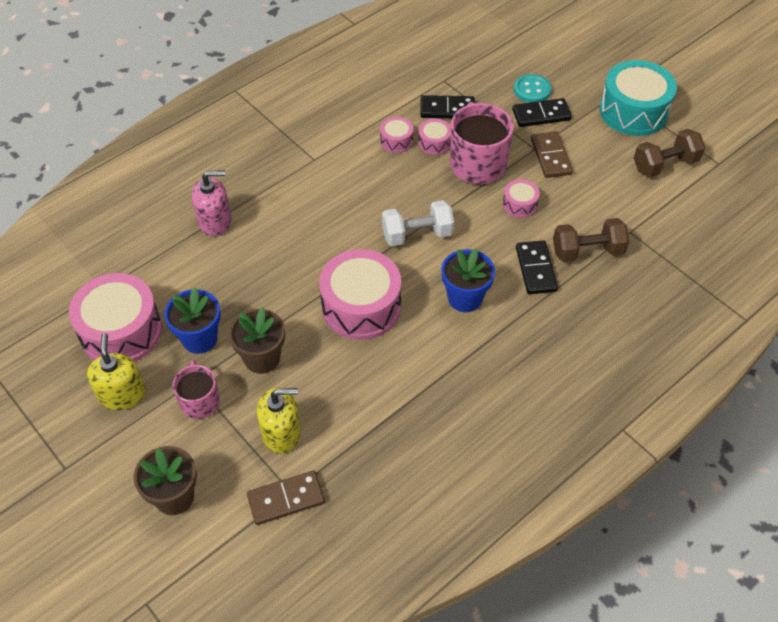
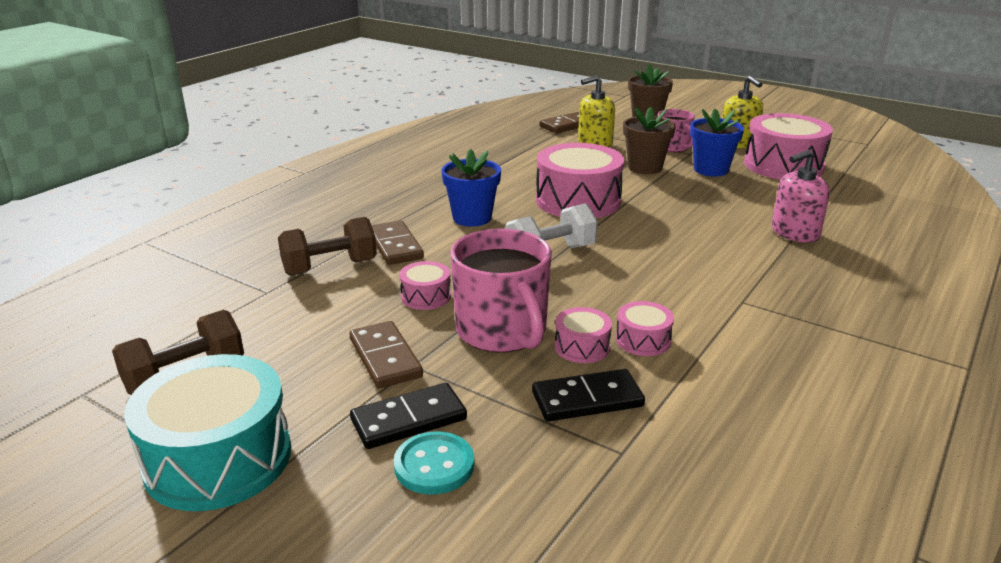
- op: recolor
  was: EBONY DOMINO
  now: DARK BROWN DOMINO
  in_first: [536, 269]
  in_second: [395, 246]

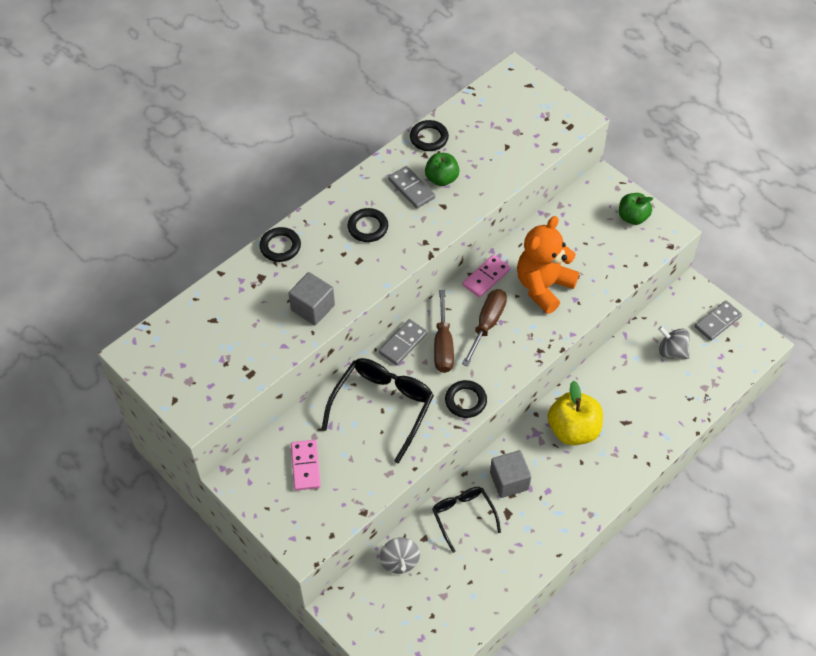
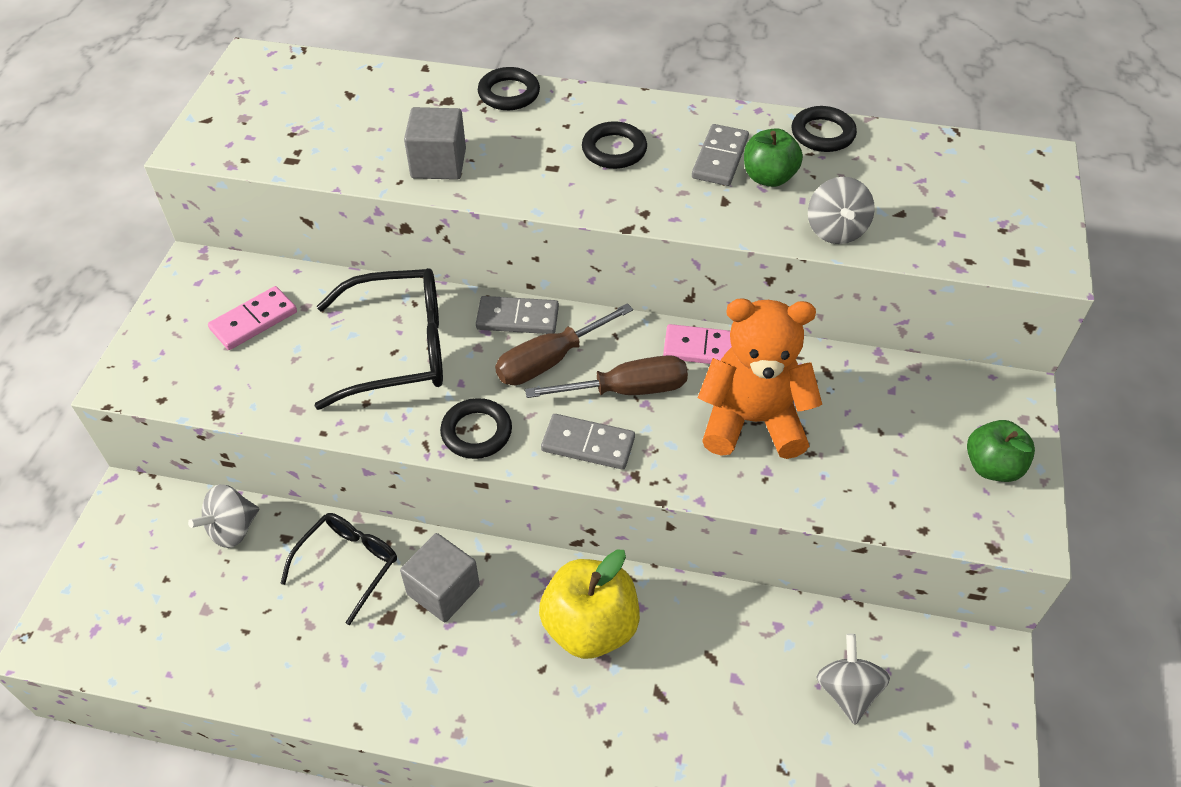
- op: insert
  now: GREY SPINNING TOP
  in_second: [835, 230]
- op: move
  was: GREY DOMINO
  in_first: [717, 322]
  in_second: [588, 444]

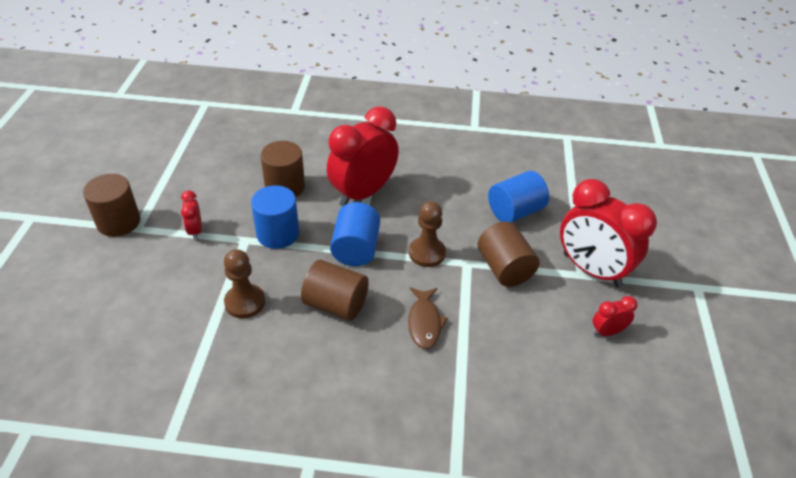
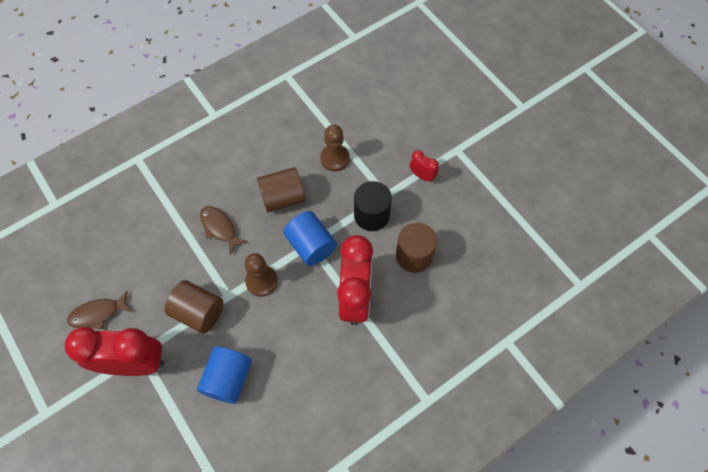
- op: delete
  was: DARK BROWN SOLID CYLINDER
  in_first: [118, 222]
- op: replace
  was: SCARLET ALARM CLOCK
  now: DARK BROWN FISH FIGURE
  in_first: [607, 332]
  in_second: [98, 313]
- op: recolor
  was: BLUE SOLID CYLINDER
  now: EBONY SOLID CYLINDER
  in_first: [278, 234]
  in_second: [371, 215]

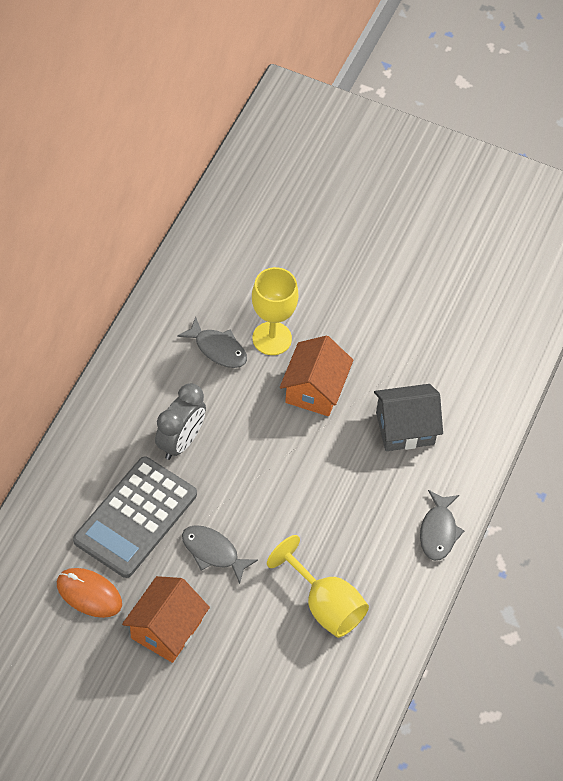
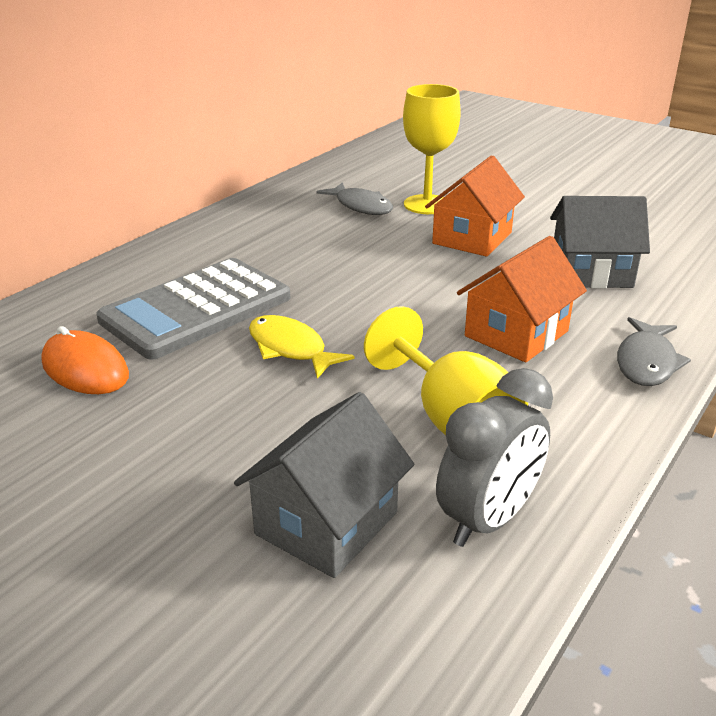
- op: insert
  now: GREY COTTAGE
  in_second: [326, 523]
- op: move
  was: ORANGE-COLOURED COTTAGE
  in_first: [166, 629]
  in_second: [516, 333]
- op: move
  was: GREY ALARM CLOCK
  in_first: [180, 442]
  in_second: [488, 520]
- op: recolor
  was: GREY FISH FIGURE
  now: BRIGHT YELLOW FISH FIGURE
  in_first: [213, 552]
  in_second: [290, 348]

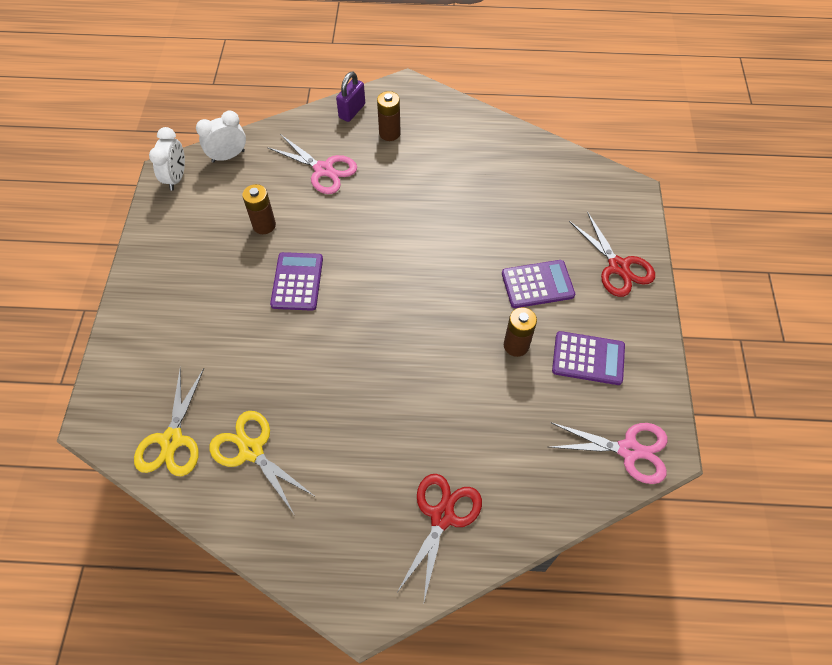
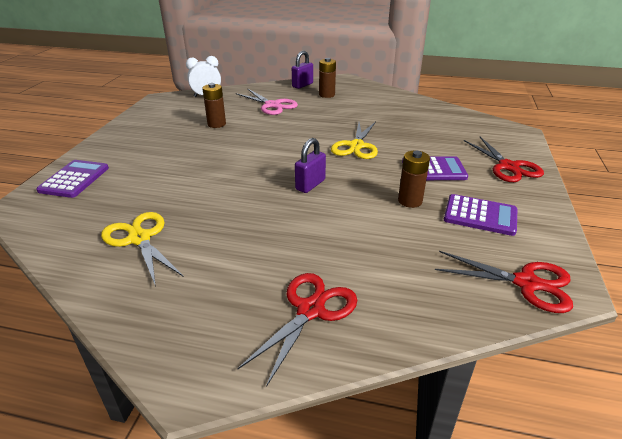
- op: delete
  was: PURE WHITE ALARM CLOCK
  in_first: [176, 178]
- op: insert
  now: PURPLE PADLOCK
  in_second: [310, 185]
- op: move
  was: BRIGHT YELLOW PAIR OF SCISSORS
  in_first: [172, 440]
  in_second: [356, 146]
- op: move
  was: PURPLE POCKET CALCULATOR
  in_first: [297, 282]
  in_second: [74, 179]
- op: recolor
  was: ROSY PAIR OF SCISSORS
  now: SCARLET PAIR OF SCISSORS
  in_first: [629, 450]
  in_second: [527, 283]

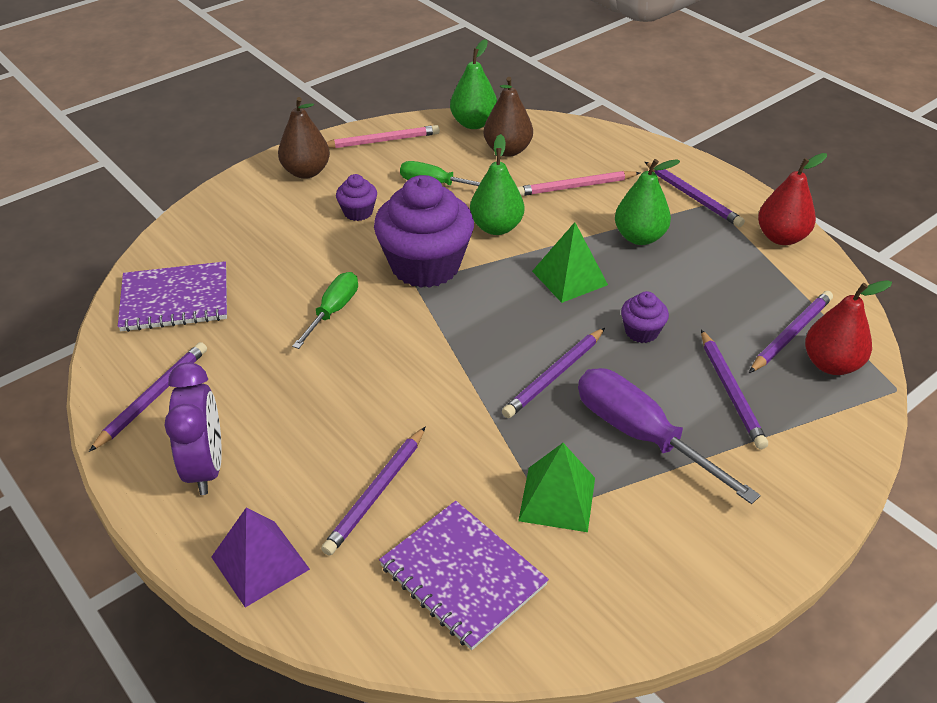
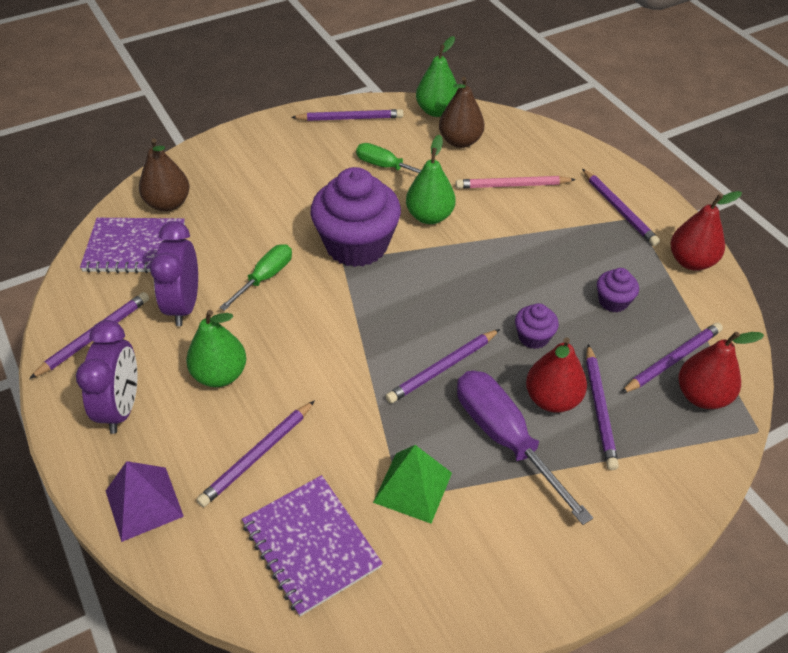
- op: delete
  was: GREEN PYRAMID SHAPE
  in_first: [569, 278]
- op: insert
  now: PURPLE ALARM CLOCK
  in_second: [184, 305]
- op: insert
  now: SCARLET PEAR FRUIT
  in_second: [552, 399]
- op: move
  was: DARK BROWN PEAR FRUIT
  in_first: [306, 172]
  in_second: [168, 204]
- op: move
  was: PURPLE CUPCAKE
  in_first: [358, 212]
  in_second: [613, 301]
- op: move
  was: GREEN PEAR FRUIT
  in_first: [639, 237]
  in_second: [220, 375]
- op: recolor
  was: ROSY PENCIL
  now: PURPLE PENCIL
  in_first: [382, 141]
  in_second: [350, 118]

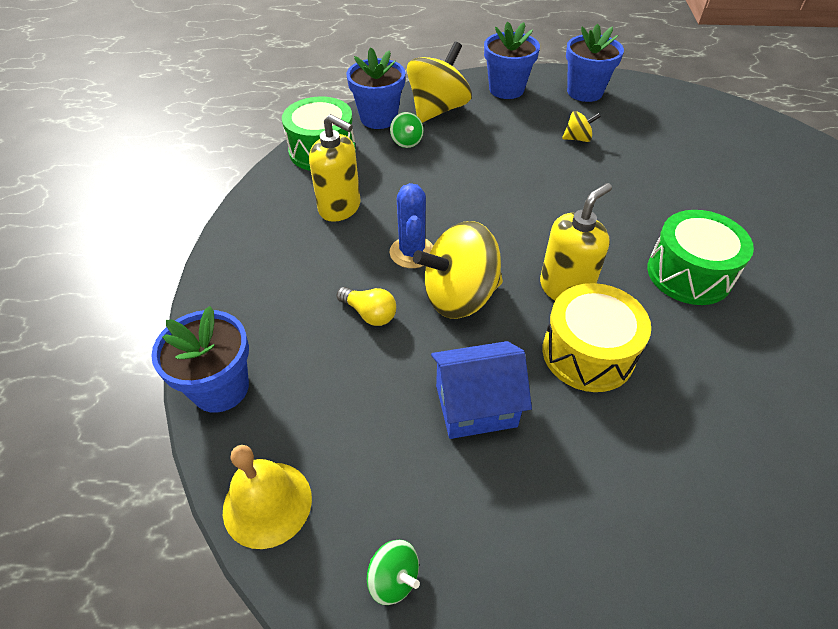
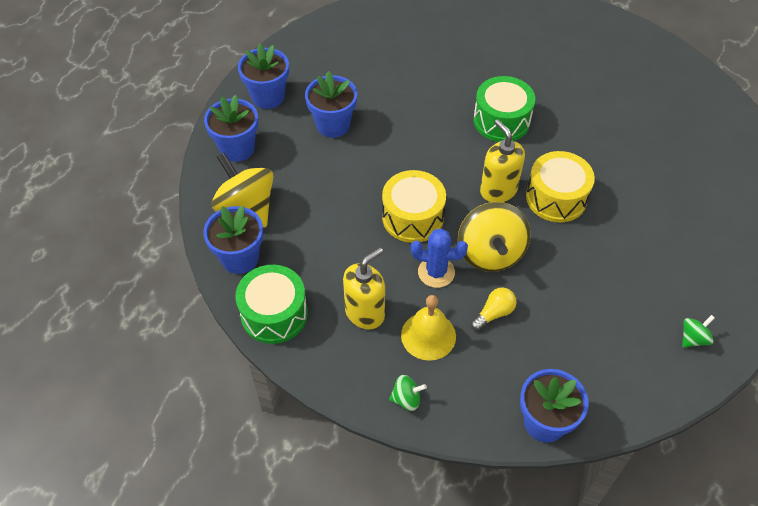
- op: delete
  was: BLUE COTTAGE
  in_first: [476, 406]
- op: insert
  now: BRIGHT YELLOW SNARE DRUM
  in_second: [412, 217]
- op: move
  was: BRIGHT YELLOW SCHOOL BELL
  in_first: [267, 503]
  in_second: [428, 335]
- op: move
  was: GREEN SPINNING TOP
  in_first: [406, 142]
  in_second: [406, 399]
- op: replace
  was: BRIGHT YELLOW SPINNING TOP
  now: BLUE POTTED PLANT
  in_first: [577, 138]
  in_second: [333, 125]

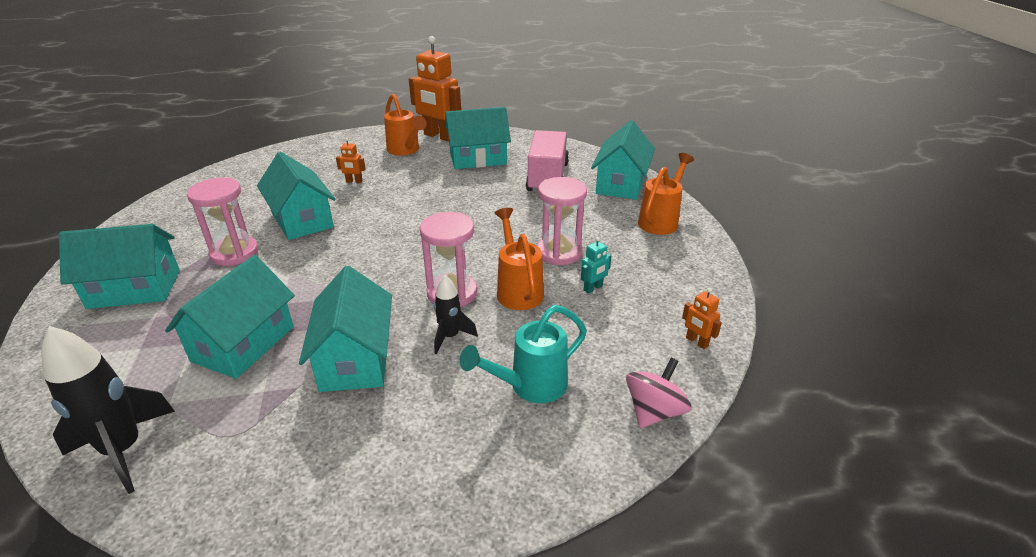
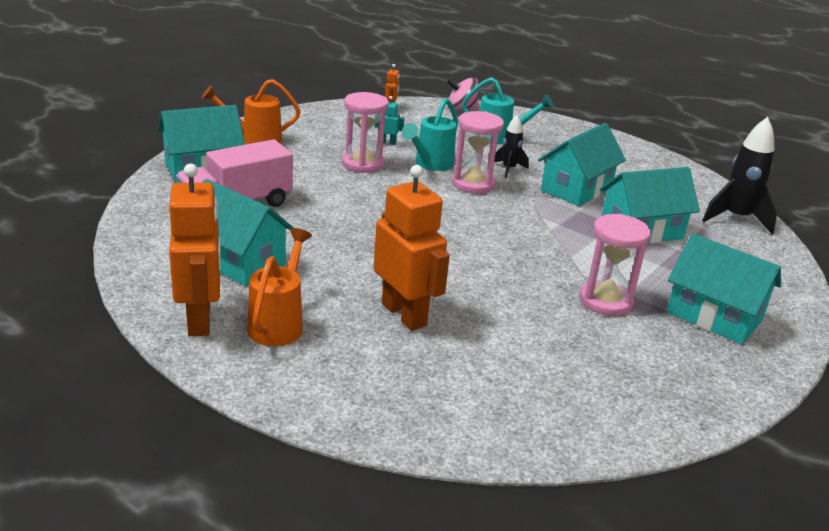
- op: delete
  was: AQUA COTTAGE
  in_first: [302, 220]
- op: recolor
  was: ORANGE-COLOURED SPRINKLING CAN
  now: AQUA SPRINKLING CAN
  in_first: [518, 290]
  in_second: [431, 164]
- op: resize
  was: ORANGE-COLOURED ROBOT FIGURE
  in_first: [354, 181]
  in_second: [404, 314]
  ratio: 2.37

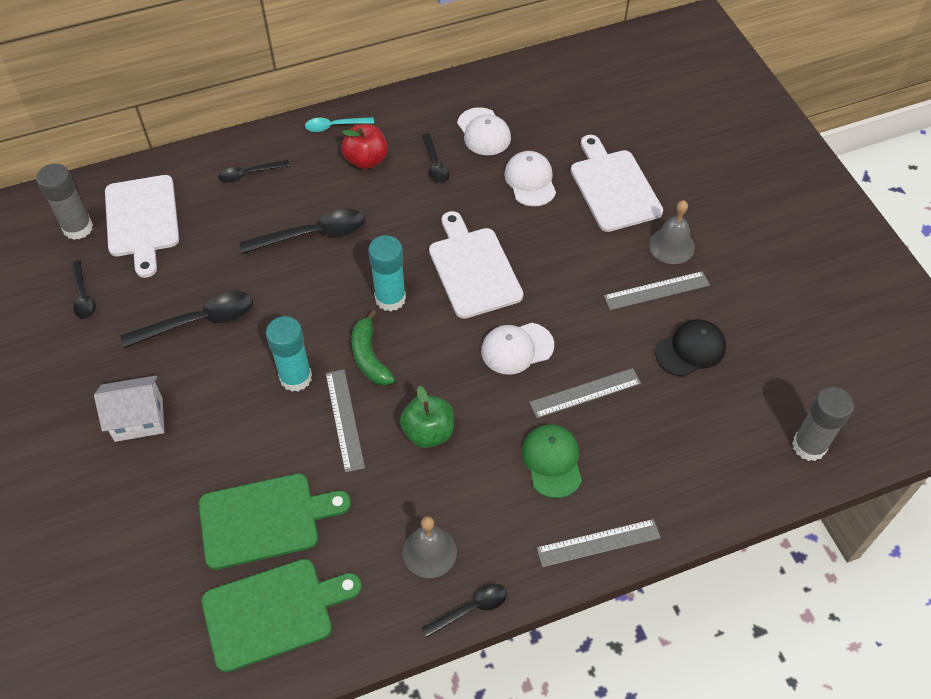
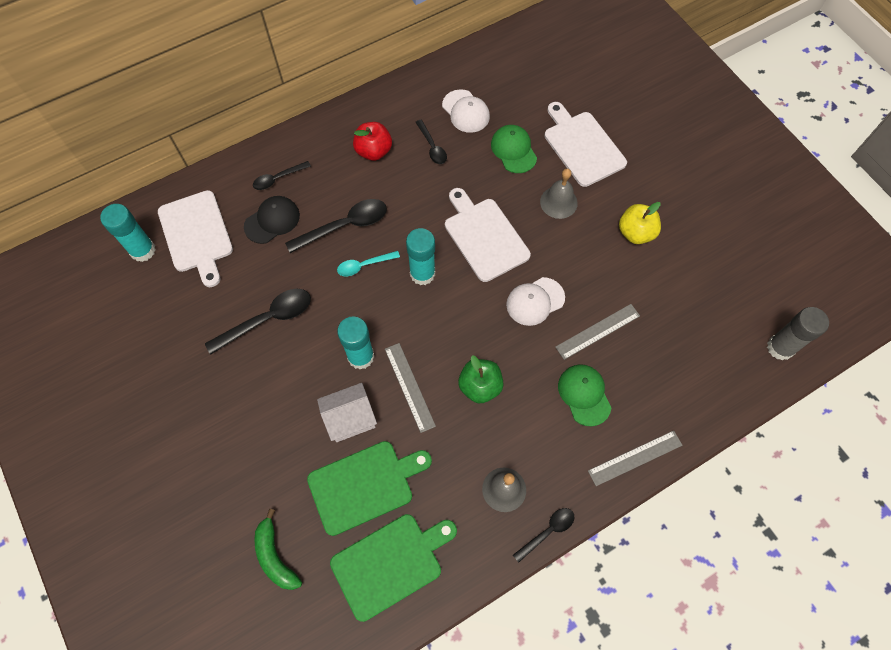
- op: delete
  was: EBONY TABLESPOON
  in_first: [83, 296]
- op: move
  was: PURE WHITE COTTAGE
  in_first: [139, 419]
  in_second: [350, 419]
- op: move
  was: AQUA TABLESPOON
  in_first: [334, 126]
  in_second: [364, 265]
- op: move
  was: GREEN TOY BANANA
  in_first: [369, 357]
  in_second: [275, 556]
- op: move
  was: GREY SCHOOL BELL
  in_first: [671, 246]
  in_second: [558, 202]
- op: move
  was: EBONY PEAKED CAP
  in_first: [690, 349]
  in_second: [272, 221]
- op: replace
  was: GREY MEASURING STICK
  now: BRIGHT YELLOW TOY APPLE
  in_first: [656, 291]
  in_second: [635, 233]
- op: recolor
  was: GREY STICK OF GLUE
  now: AQUA STICK OF GLUE
  in_first: [78, 228]
  in_second: [143, 250]
- op: recolor
  was: PURE WHITE PEAKED CAP
  now: GREEN PEAKED CAP
  in_first: [530, 180]
  in_second: [513, 150]

